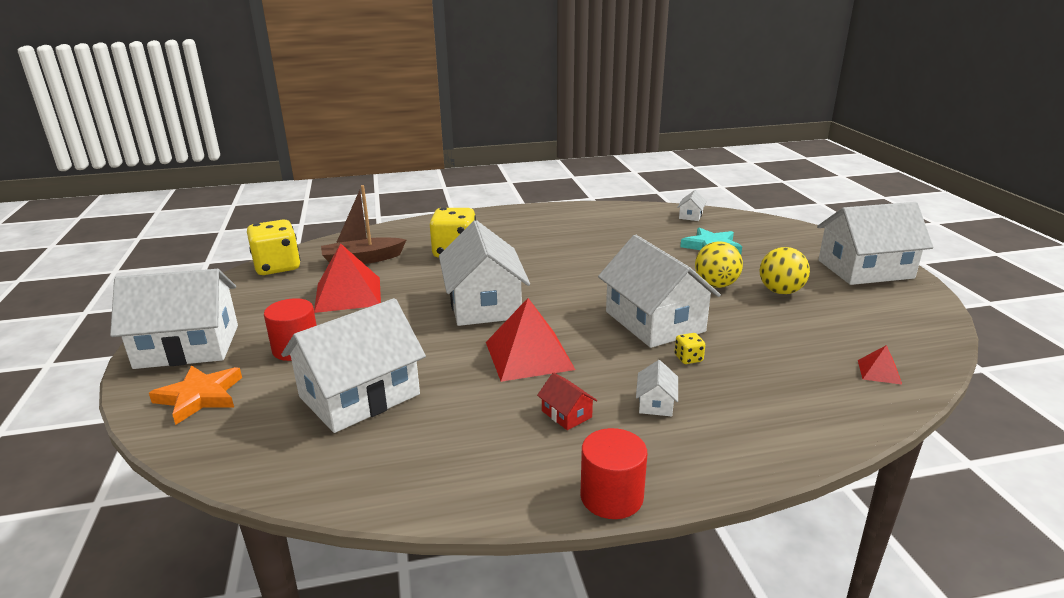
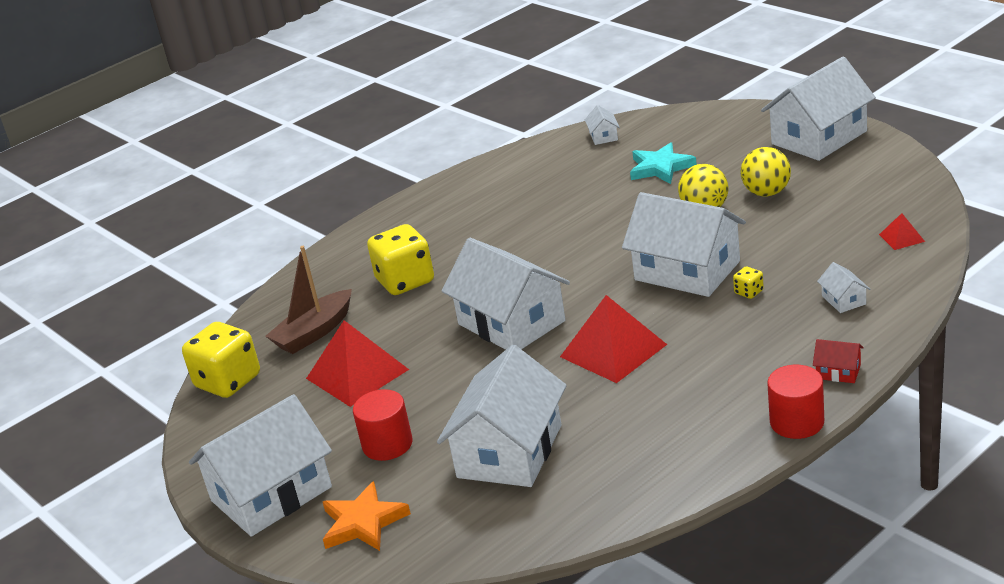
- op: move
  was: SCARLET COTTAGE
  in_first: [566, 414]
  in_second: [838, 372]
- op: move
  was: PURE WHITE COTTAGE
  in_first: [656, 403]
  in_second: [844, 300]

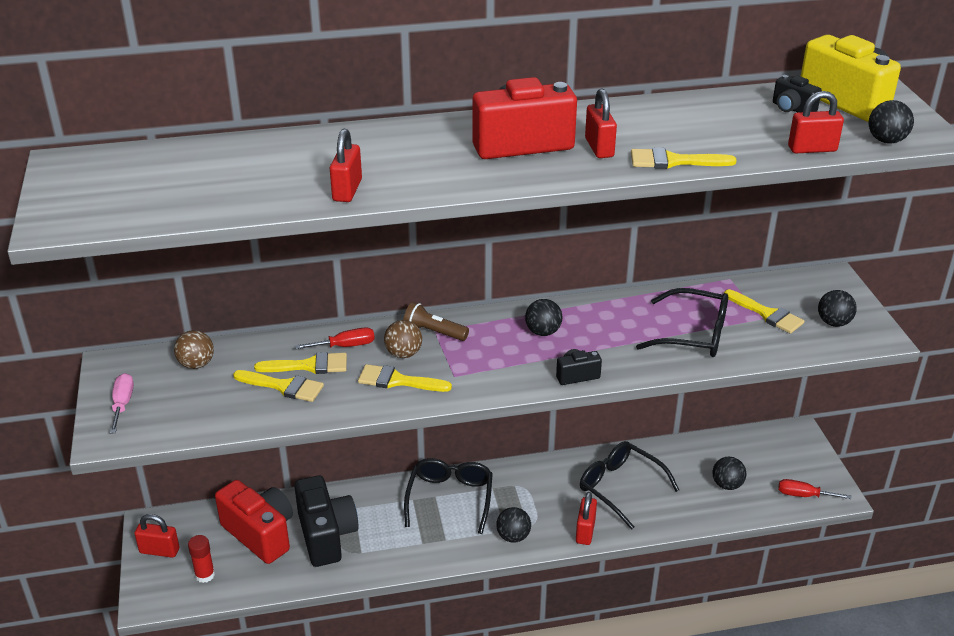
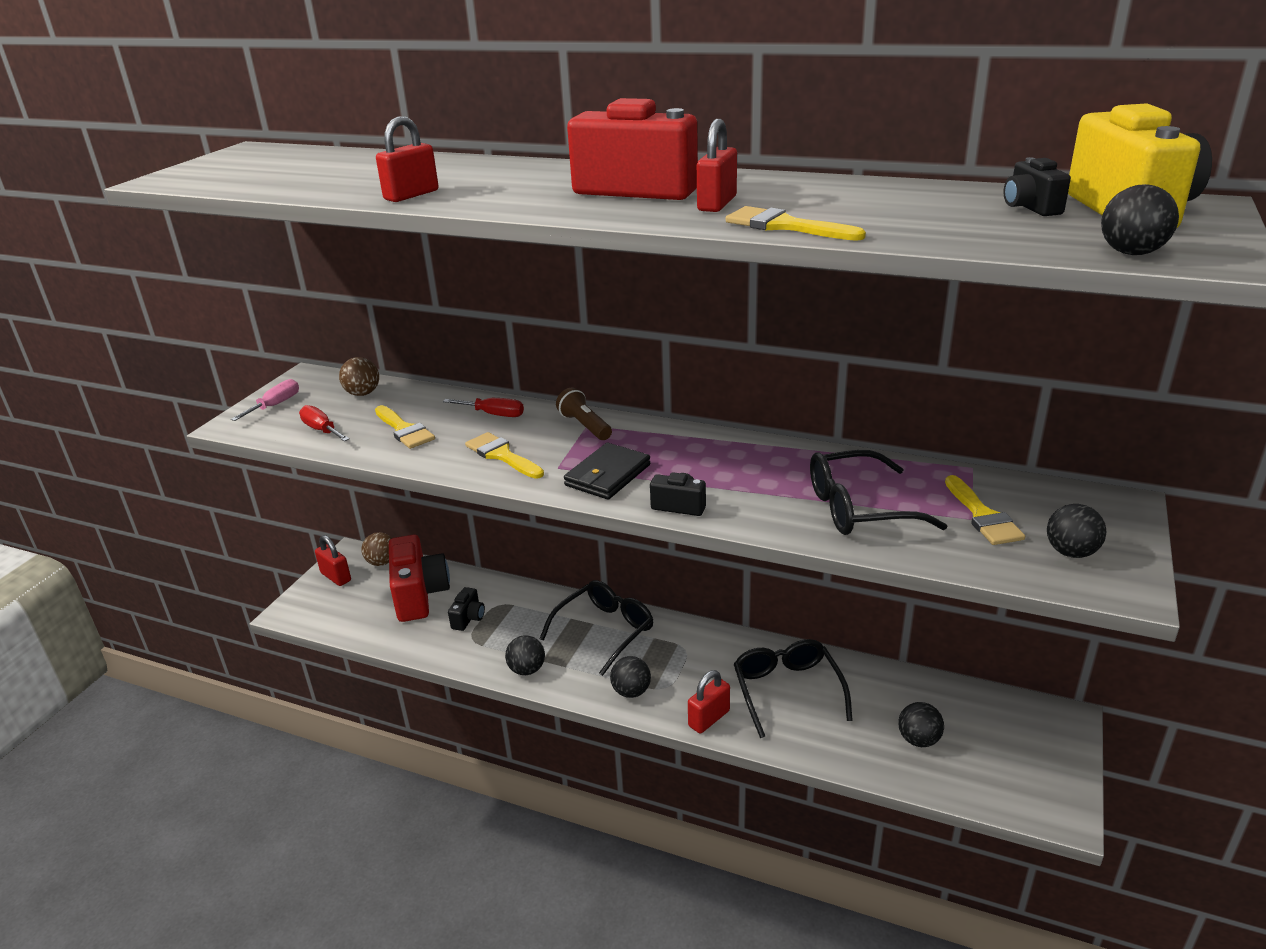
- op: delete
  was: SCARLET STICK OF GLUE
  in_first: [205, 575]
- op: delete
  was: BRIGHT YELLOW BRUSH
  in_first: [309, 365]
- op: delete
  was: SCARLET PADLOCK
  in_first: [812, 149]
- op: insert
  now: EBONY WALLET
  in_second: [607, 475]
- op: move
  was: DARK BROWN PLAY BALL
  in_first: [403, 354]
  in_second: [381, 562]
- op: move
  was: EBONY PLAY BALL
  in_first: [543, 332]
  in_second: [527, 669]
- op: move
  was: SCARLET SCREWDRIVER
  in_first: [803, 495]
  in_second: [322, 430]
- op: rotate
  was: EBONY SPECTACLES
  in_first: [692, 334]
  in_second: [860, 508]
  clockwise: 120
- op: resize
  was: EBONY CAMERA
  in_first: [326, 535]
  in_second: [468, 618]
  ratio: 0.48

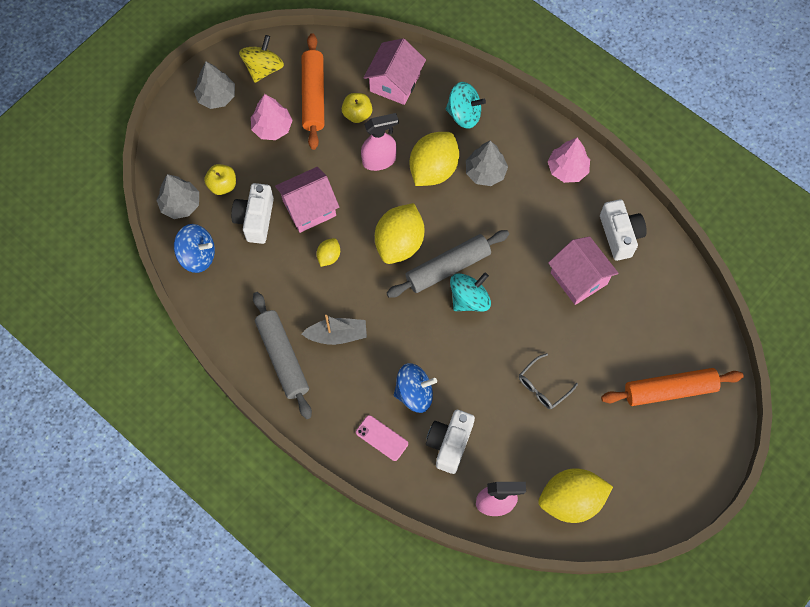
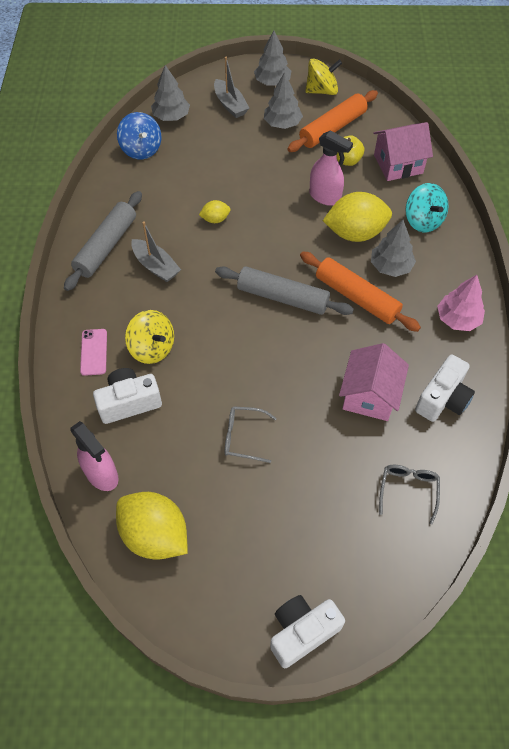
- op: delete
  was: BRIGHT YELLOW TOY APPLE
  in_first: [222, 185]
- op: delete
  was: ROSY COTTAGE
  in_first: [309, 208]
- op: delete
  was: BRIGHT YELLOW TOY LEMON
  in_first: [399, 243]
- op: delete
  was: AQUA SPINNING TOP
  in_first: [469, 299]
- op: insert
  now: GREY SAILBOAT
  in_second: [230, 105]
- op: insert
  now: GREY SPECTACLES
  in_second: [408, 490]
- op: move
  was: PURE WHITE CAMERA
  in_first: [255, 219]
  in_second: [302, 632]
- op: move
  was: ORANGE-COLOURED ROLLING PIN
  in_first: [669, 390]
  in_second: [356, 297]
- op: recolor
  was: ROSY TREE
  now: GREY TREE
  in_first: [272, 127]
  in_second: [282, 123]
- op: recolor
  was: BLUE SPINNING TOP
  now: BRIGHT YELLOW SPINNING TOP
  in_first: [414, 393]
  in_second: [152, 348]

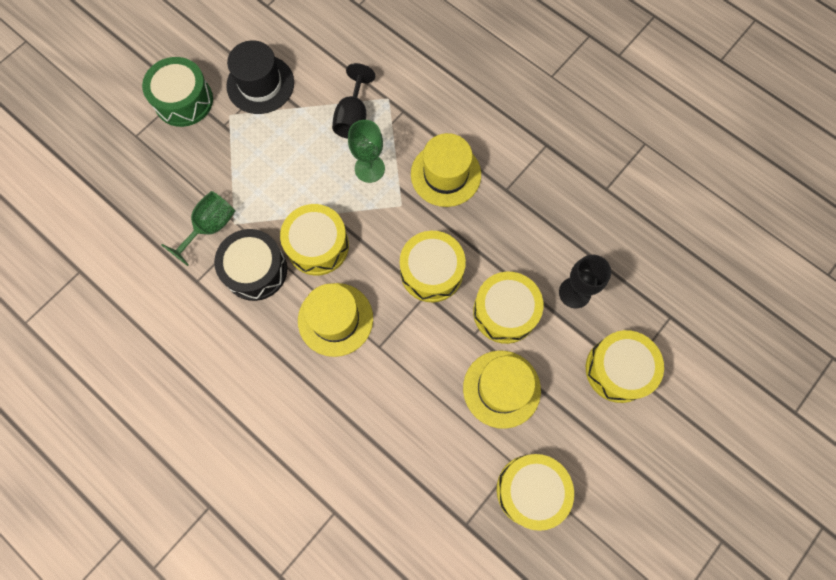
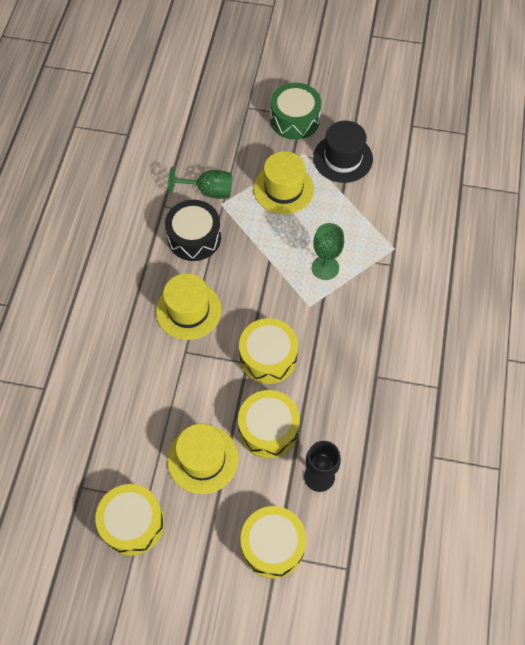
- op: delete
  was: BRIGHT YELLOW SNARE DRUM
  in_first: [317, 245]
- op: delete
  was: EBONY WINE GLASS
  in_first: [353, 117]
- op: move
  was: BRIGHT YELLOW HAT
  in_first: [445, 174]
  in_second: [283, 189]

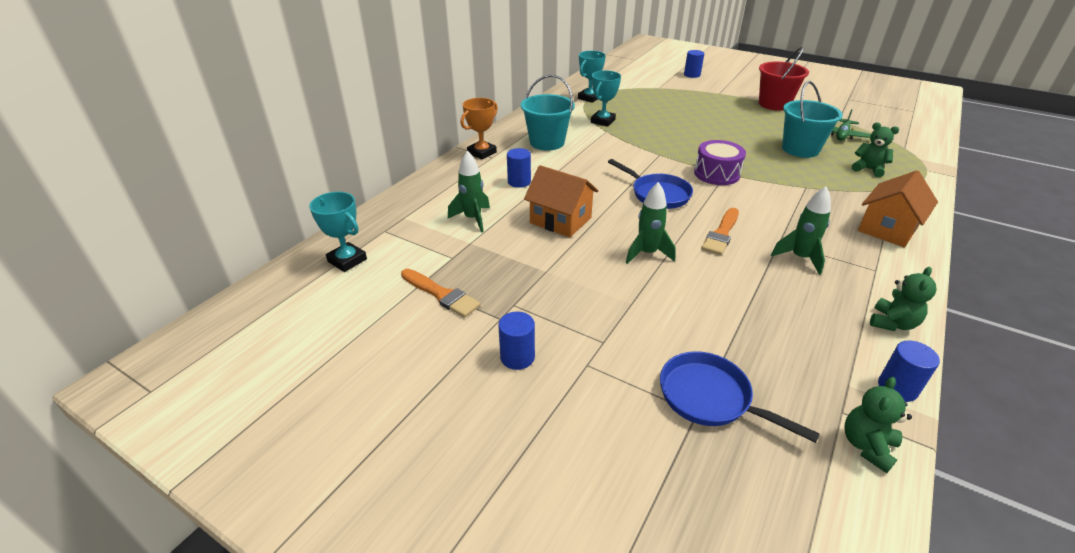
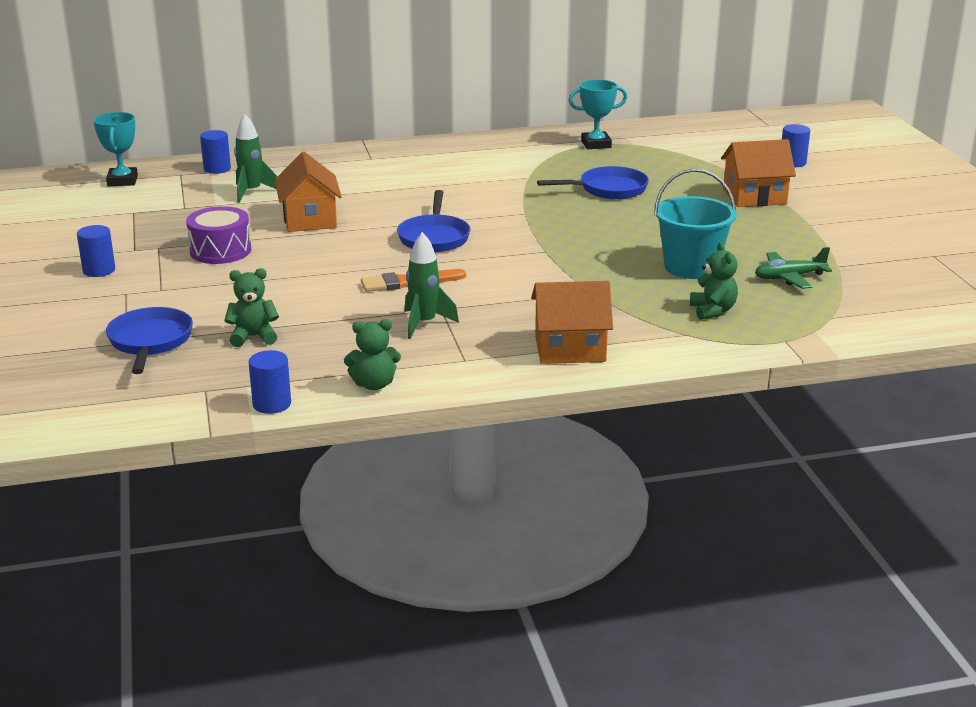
- op: delete
  was: ORANGE-COLOURED BRUSH
  in_first: [441, 294]
- op: delete
  was: ORANGE-COLOURED AWARD CUP
  in_first: [482, 153]
- op: delete
  was: AQUA SAND BUCKET
  in_first: [547, 142]
- op: delete
  was: AQUA AWARD CUP
  in_first: [603, 121]
- op: delete
  was: GREEN SPACESHIP
  in_first: [647, 253]
- op: delete
  was: SCARLET SAND BUCKET
  in_first: [774, 104]
- op: insert
  now: BLUE SKILLET
  in_second: [608, 189]
- op: insert
  now: ORANGE-COLOURED COTTAGE
  in_second: [754, 197]
- op: move
  was: BLUE SOLID CYLINDER
  in_first: [519, 182]
  in_second: [217, 169]
- op: move
  was: PURPLE SNARE DRUM
  in_first: [716, 174]
  in_second: [220, 251]
- op: move
  was: GREEN TEDDY
  in_first: [867, 446]
  in_second: [253, 337]

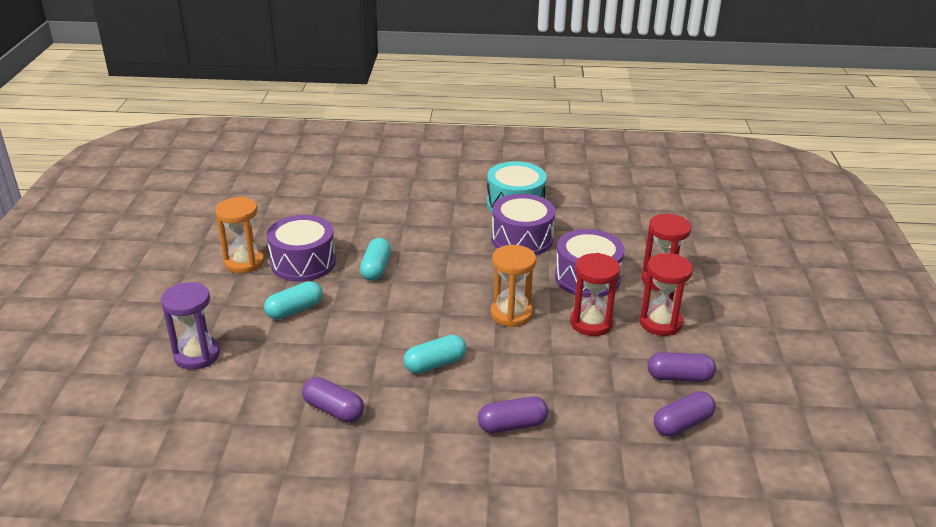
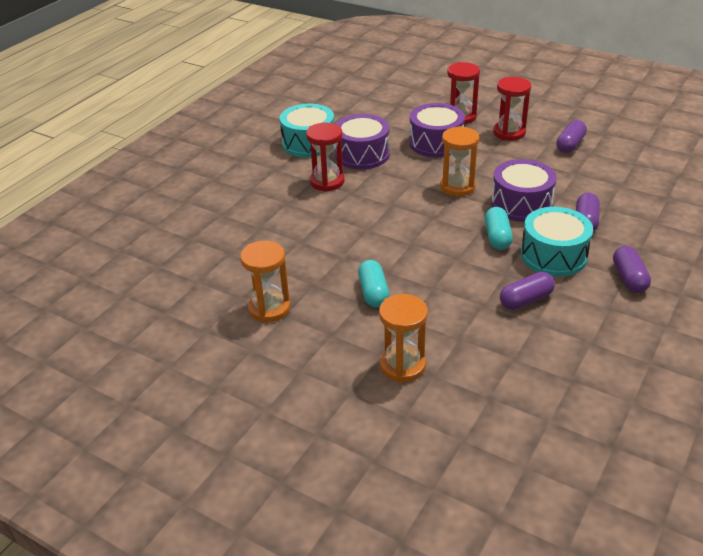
- op: delete
  was: AQUA PILL
  in_first: [376, 268]
- op: insert
  now: AQUA SNARE DRUM
  in_second: [553, 255]
- op: move
  was: PURPLE SNARE DRUM
  in_first: [303, 262]
  in_second: [521, 204]
- op: move
  was: SCARLET SAND TIMER
  in_first: [591, 323]
  in_second: [327, 182]
- op: move
  was: PURPLE PILL
  in_first: [682, 424]
  in_second: [629, 278]
- op: recolor
  was: PURPLE SAND TIMER
  now: ORANGE-COLOURED SAND TIMER
  in_first: [197, 355]
  in_second: [402, 366]

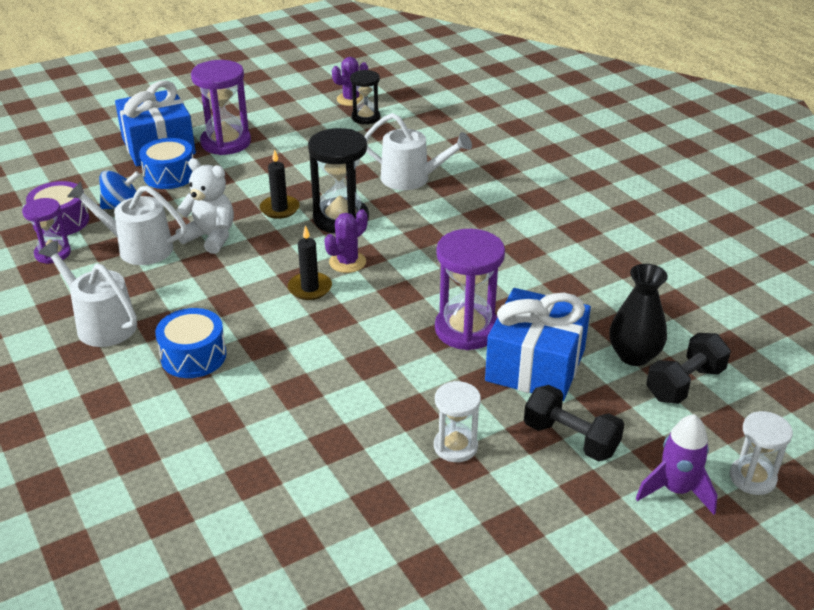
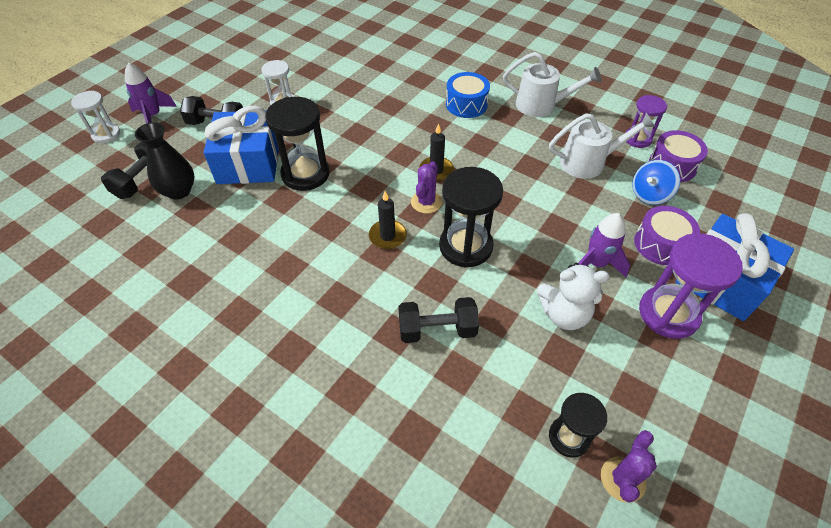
- op: insert
  now: PURPLE SPACESHIP
  in_second: [596, 263]
- op: move
  was: PURE WHITE TEDDY
  in_first: [211, 237]
  in_second: [564, 314]
- op: move
  was: EBONY CANDLE
  in_first: [279, 209]
  in_second: [387, 236]
- op: replace
  was: PURE WHITE SPRINKLING CAN
  now: EBONY FREE WEIGHT
  in_first: [412, 179]
  in_second: [437, 330]
- op: recolor
  was: BLUE SNARE DRUM
  now: PURPLE SNARE DRUM
  in_first: [169, 175]
  in_second: [660, 244]
- op: recolor
  was: PURPLE SAND TIMER
  now: EBONY SAND TIMER
  in_first: [467, 329]
  in_second: [305, 174]

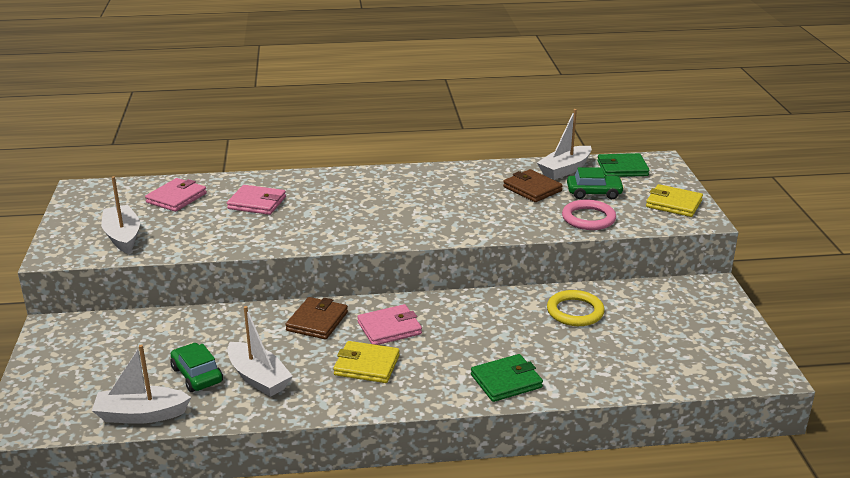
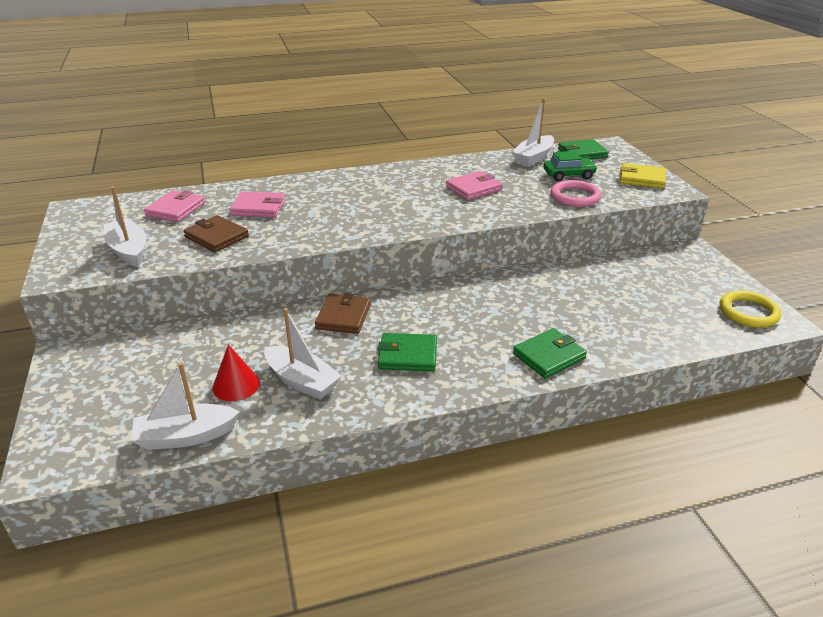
- op: move
  was: ROSY WALLET
  in_first: [389, 328]
  in_second: [473, 188]
- op: move
  was: DARK BROWN WALLET
  in_first: [532, 189]
  in_second: [216, 237]
- op: move
  was: BRIGHT YELLOW TORUS
  in_first: [575, 311]
  in_second: [748, 312]
- op: replace
  was: GREEN CAR
  now: SCARLET SOLID CONE
  in_first: [197, 375]
  in_second: [236, 385]
- op: recolor
  was: BRIGHT YELLOW WALLET
  now: GREEN WALLET
  in_first: [366, 365]
  in_second: [407, 355]

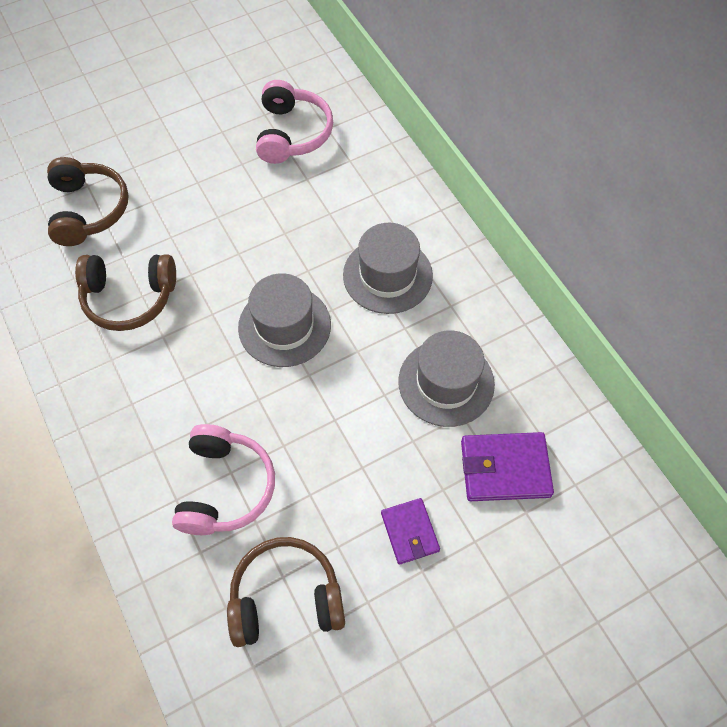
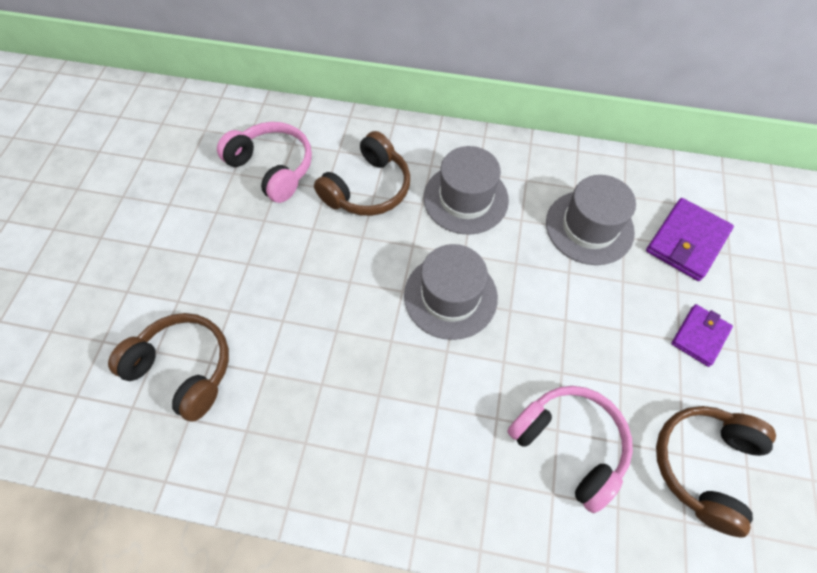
- op: move
  was: DARK BROWN HEADSET
  in_first: [129, 298]
  in_second: [368, 188]
- op: rotate
  was: PURPLE WALLET
  in_first: [409, 532]
  in_second: [700, 336]
  clockwise: -75

